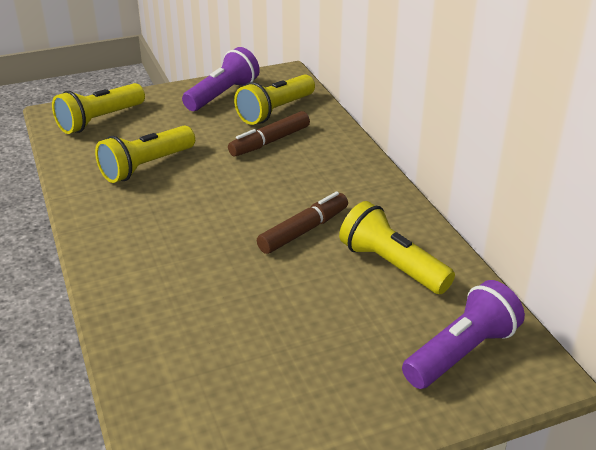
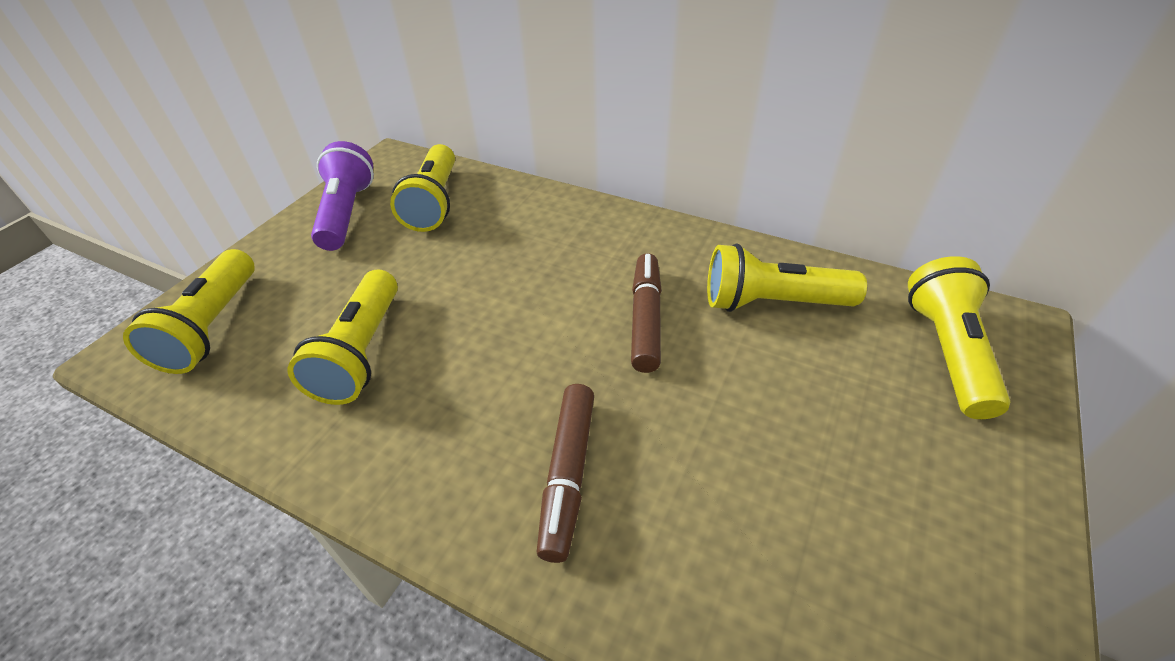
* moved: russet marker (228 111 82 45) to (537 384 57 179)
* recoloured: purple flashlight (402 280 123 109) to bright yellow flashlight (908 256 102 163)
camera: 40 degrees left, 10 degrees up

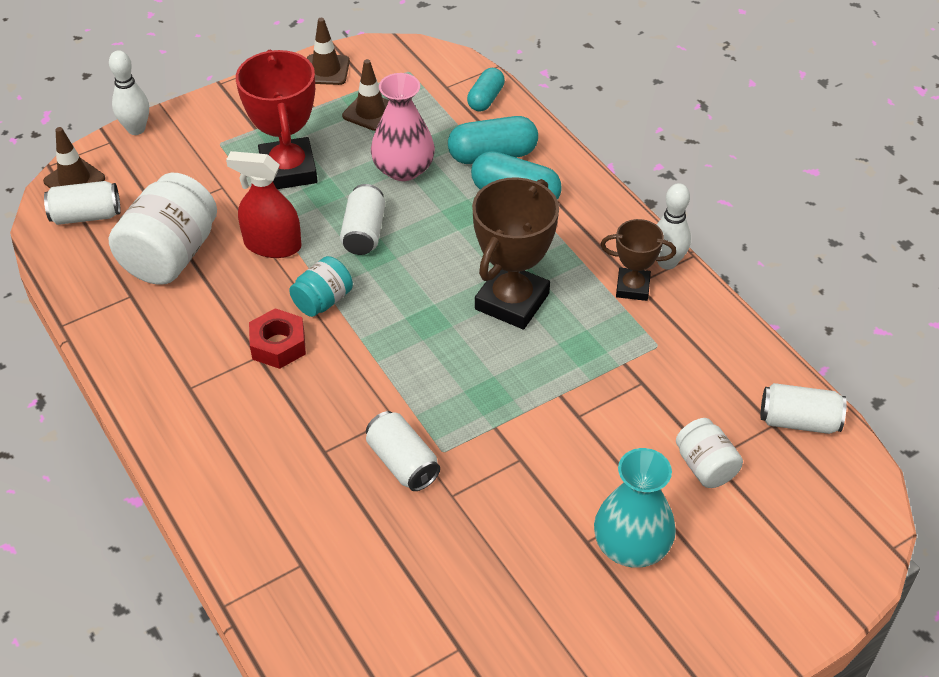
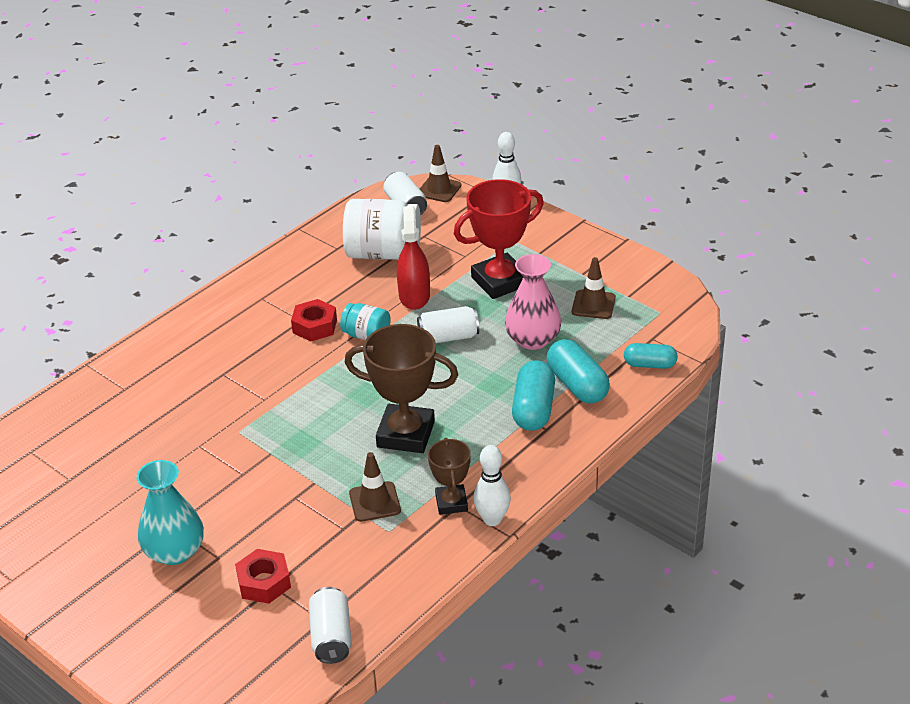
* moved: russet safety cone (307 18 43 67) to (349 452 52 70)
* removed: pure white soda can (366 411 74 80)
* replaced: pure white jam jar (676 418 67 70) to red hexagon nut (235 549 56 55)
camera: 75 degrees right, 10 degrees down

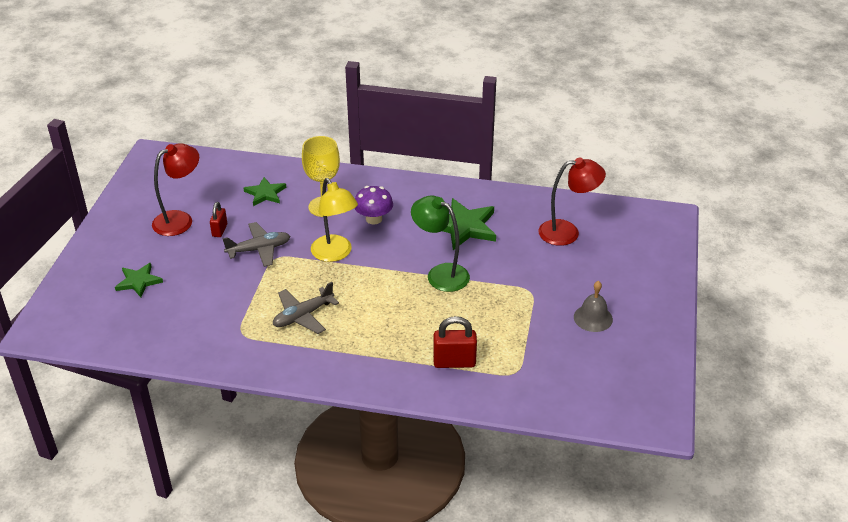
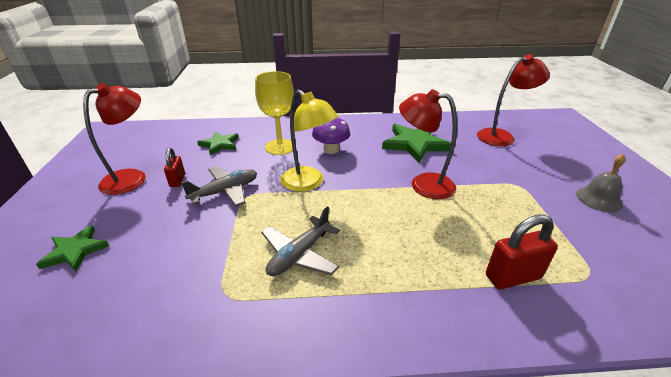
* recoloured: leaf-green reading lamp (411 195 59 97) to red reading lamp (399 89 58 110)
camera: 15 degrees left, 5 degrees down

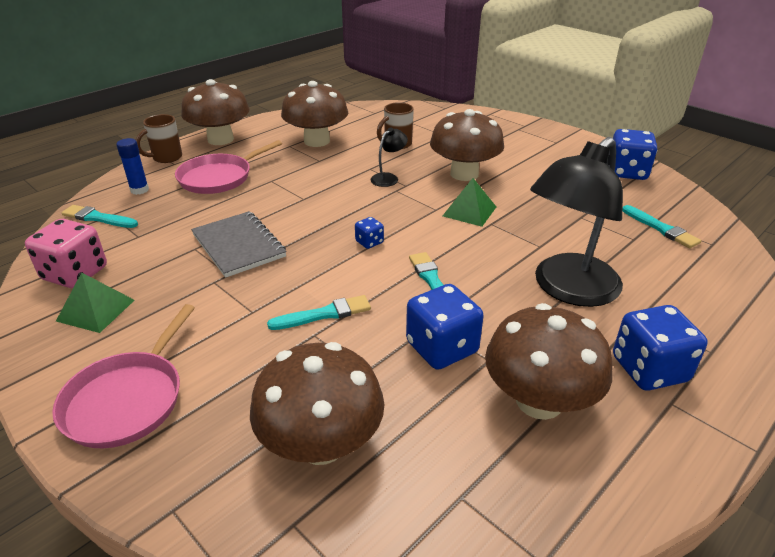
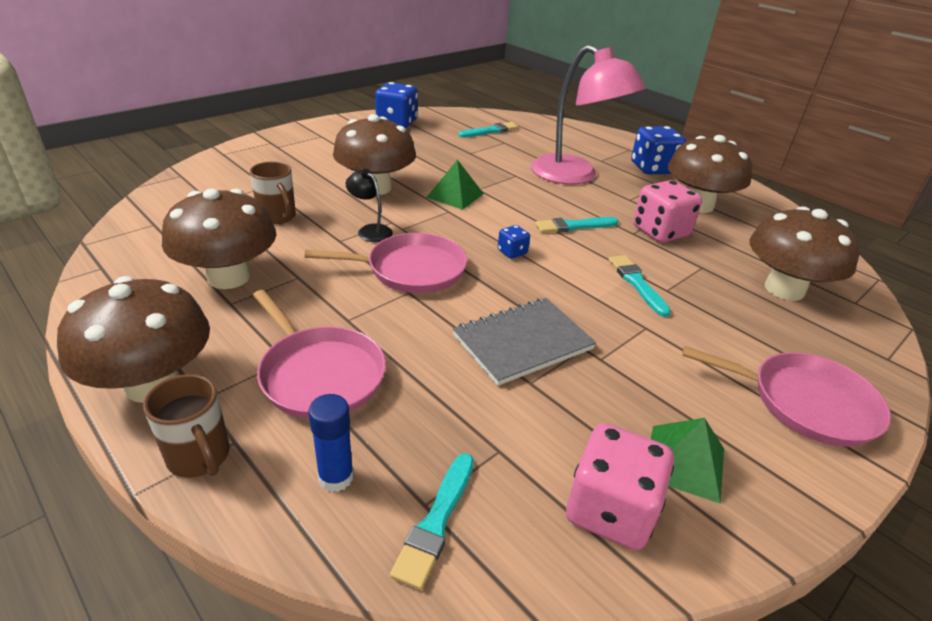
* recoloured: ebony reading lamp (530 137 93 170) to rosy reading lamp (531 45 115 139)
* recoloured: blue game die (406 284 78 86) to rosy game die (633 180 69 63)
* added: rosy skillet (304 233 163 60)
camera: 90 degrees left, 0 degrees up

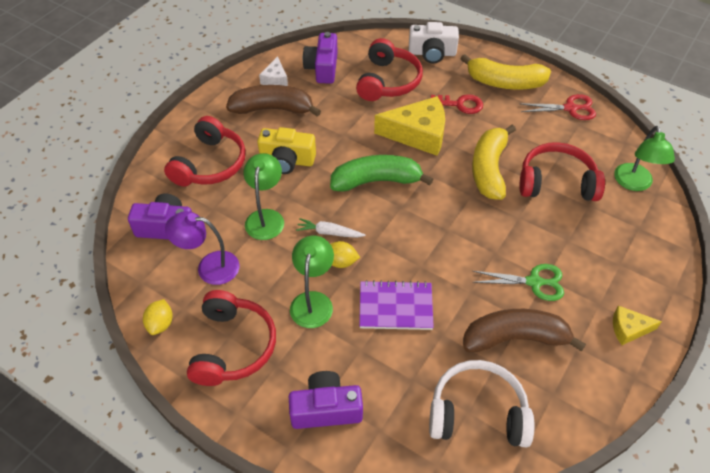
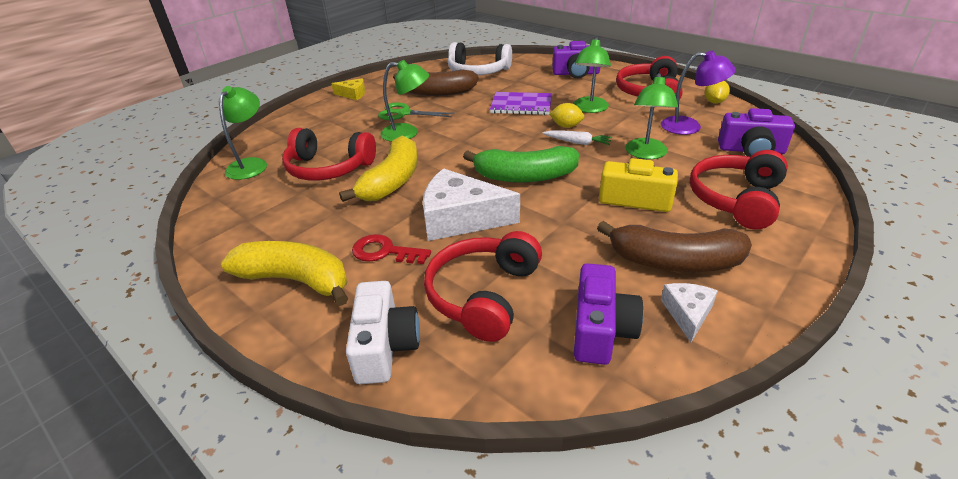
* turned: pure white compact camera (409 22 50 42) = (346 281 74 103) 75 degrees clockwise
* removed: red shears (519 94 77 26)
* recoloured: bright yellow cheese wedge (374 96 71 60) to pure white cheese wedge (423 168 97 73)
* added: leaf-green reading lamp (380 60 49 82)
camera: 170 degrees left, 15 degrees down

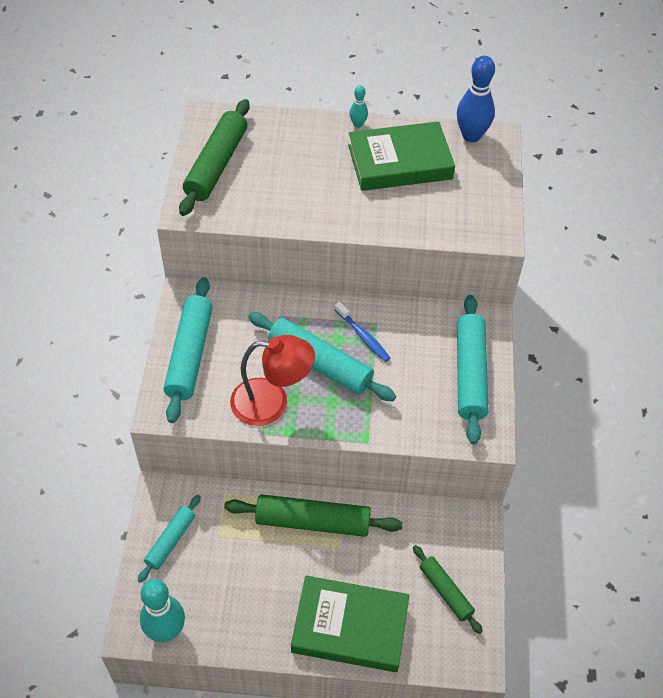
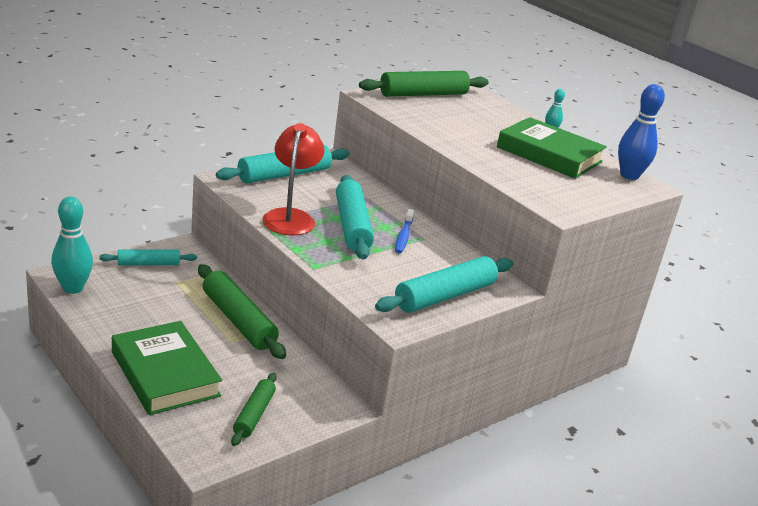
* turned: red reading lamp (230 335 85 91) = (262 123 63 112) 135 degrees counterclockwise
camera: 45 degrees right, 25 degrees down

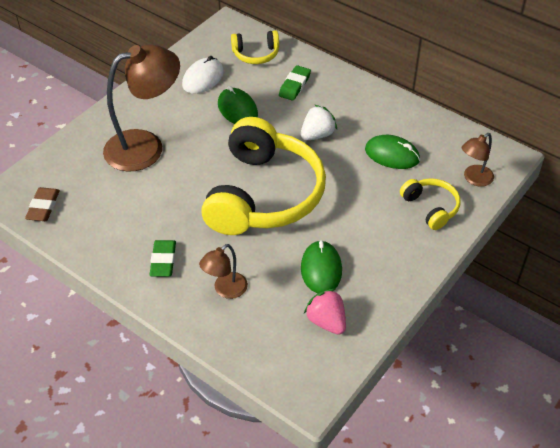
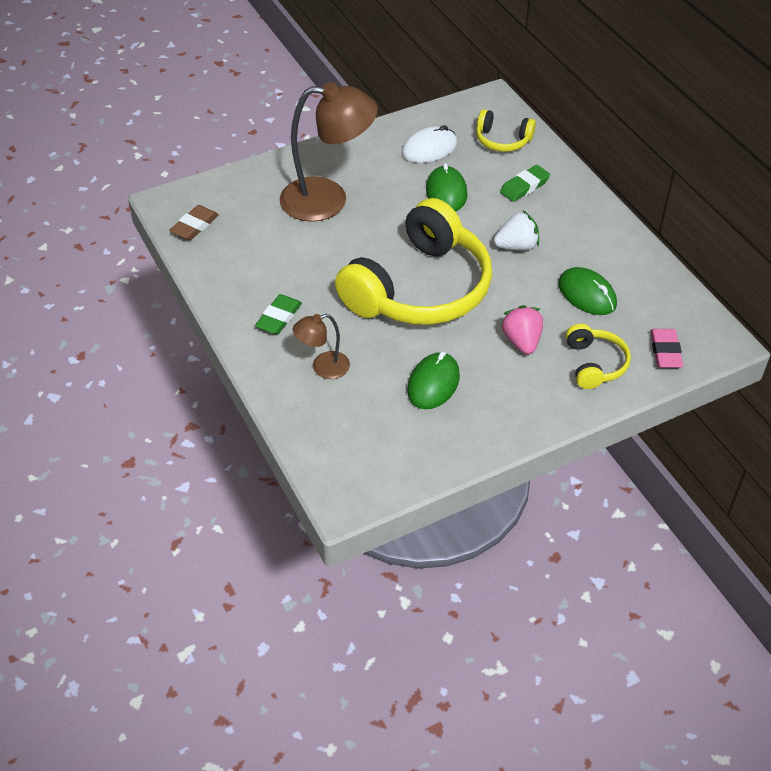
* replaced: russet reading lamp (462 133 32 54) to rosy pencil eraser (651 329 32 39)
* moved: rosy strawberry (304 289 42 46) to (501 305 42 49)
camera: 25 degrees right, 0 degrees up

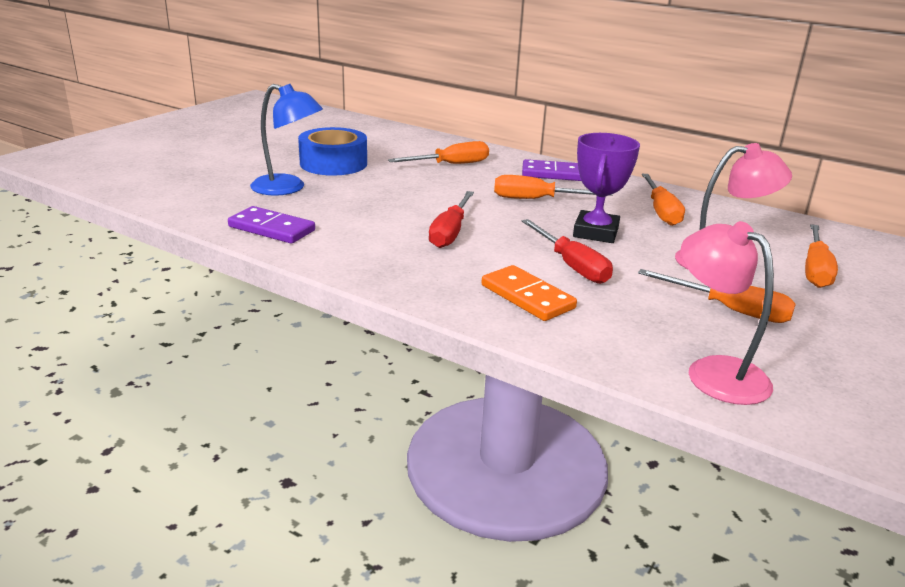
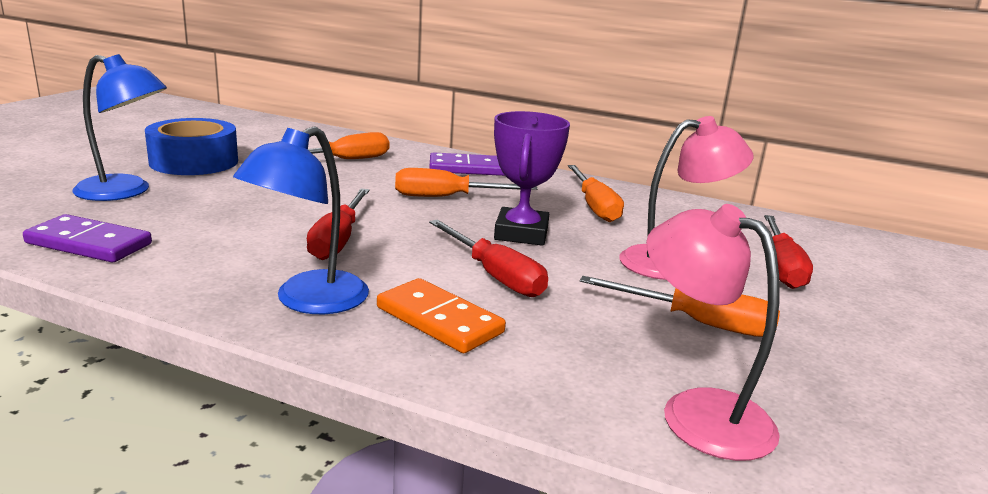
* recoloured: bright orange screwdriver (805 224 33 64) to red screwdriver (764 215 49 74)
* added: blue reading lamp (233 126 136 188)
camera: 10 degrees left, 5 degrees down

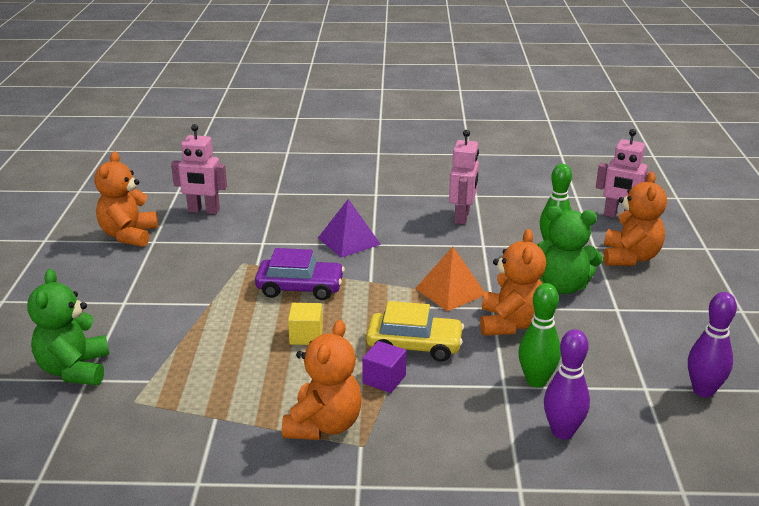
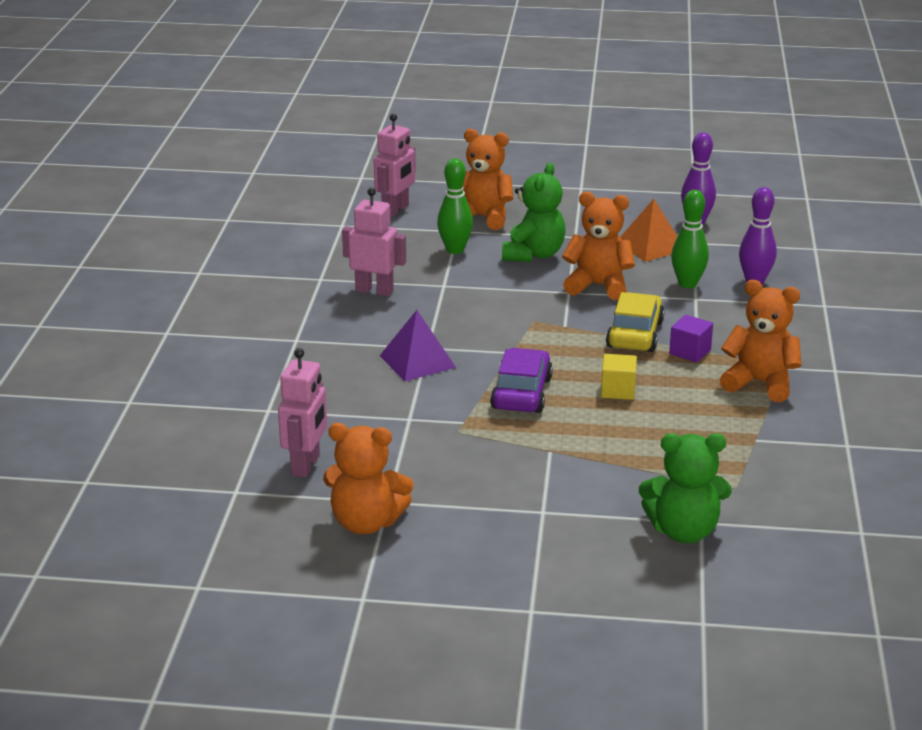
* moved: bright orange pyramid (415 246 70 65) to (620 199 57 63)
camera: 85 degrees left, 0 degrees up

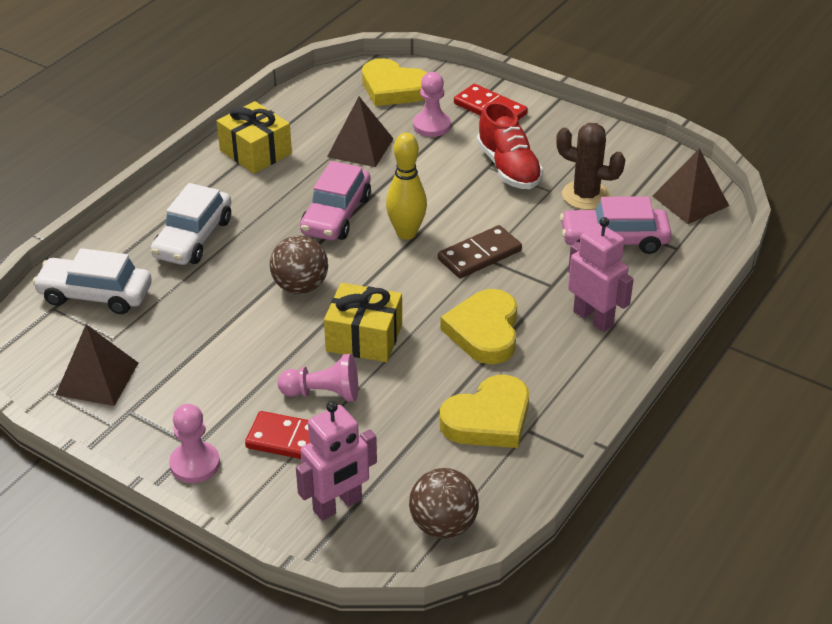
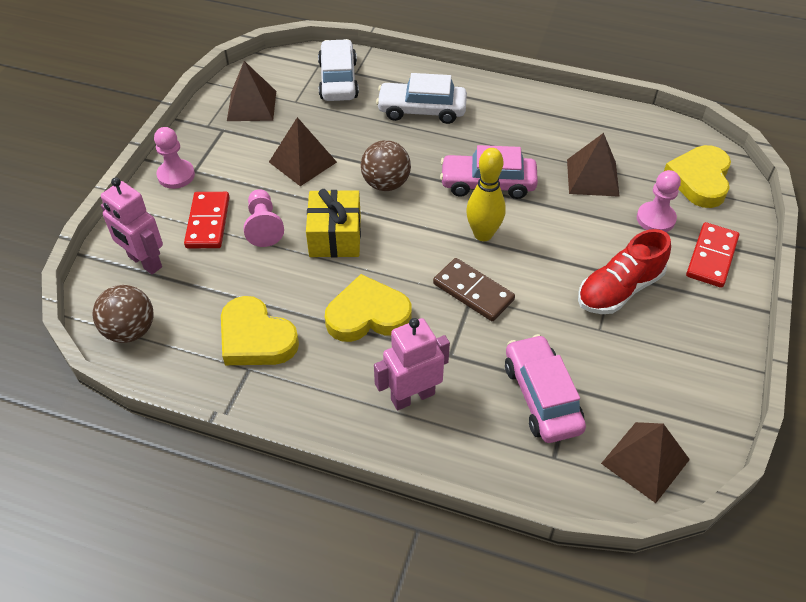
* removed: bright yellow wrapped gift (217 101 75 73)
* removed: russet saguaro cactus (556 123 69 87)
* turned: rosy toy robot (568 217 66 115) = (374 318 76 92) 150 degrees counterclockwise
* added: russet pyramid (269 117 68 69)
camera: 75 degrees right, 10 degrees up

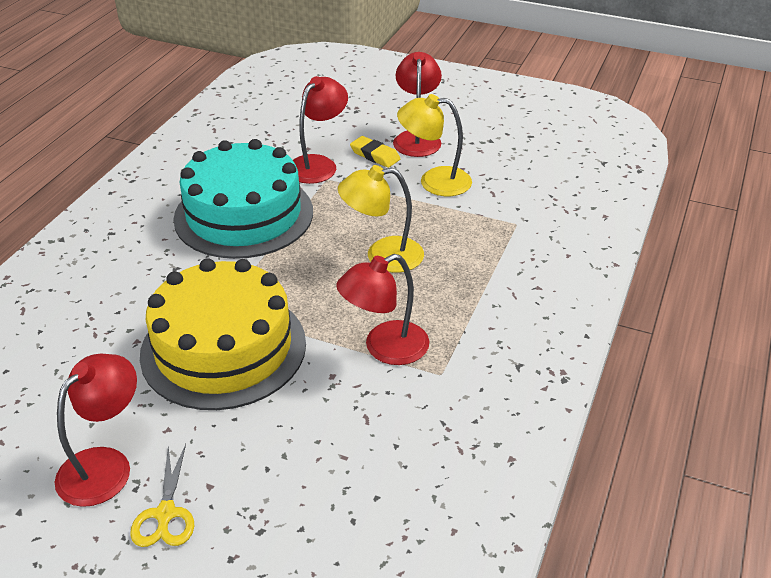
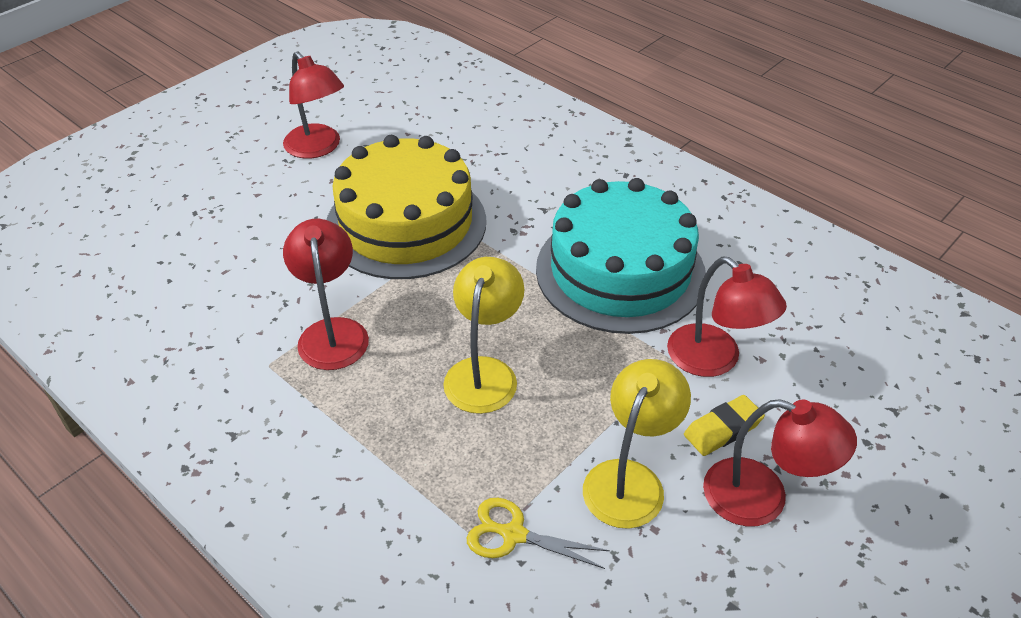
* moved: bright yellow shears (130 444 64 103) to (466 498 144 71)
camera: 110 degrees right, 5 degrees up

